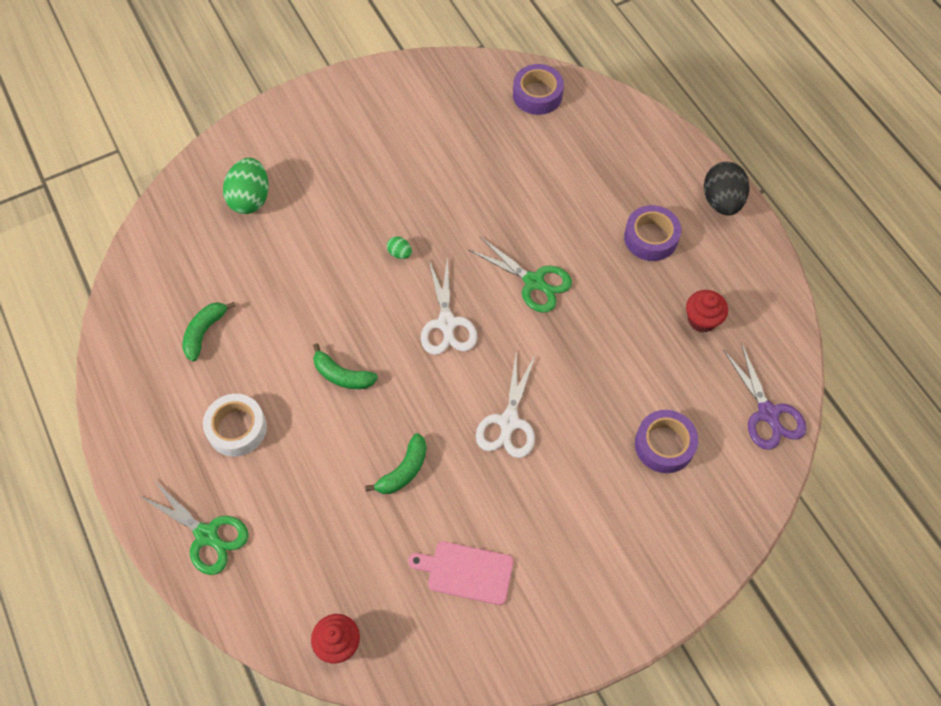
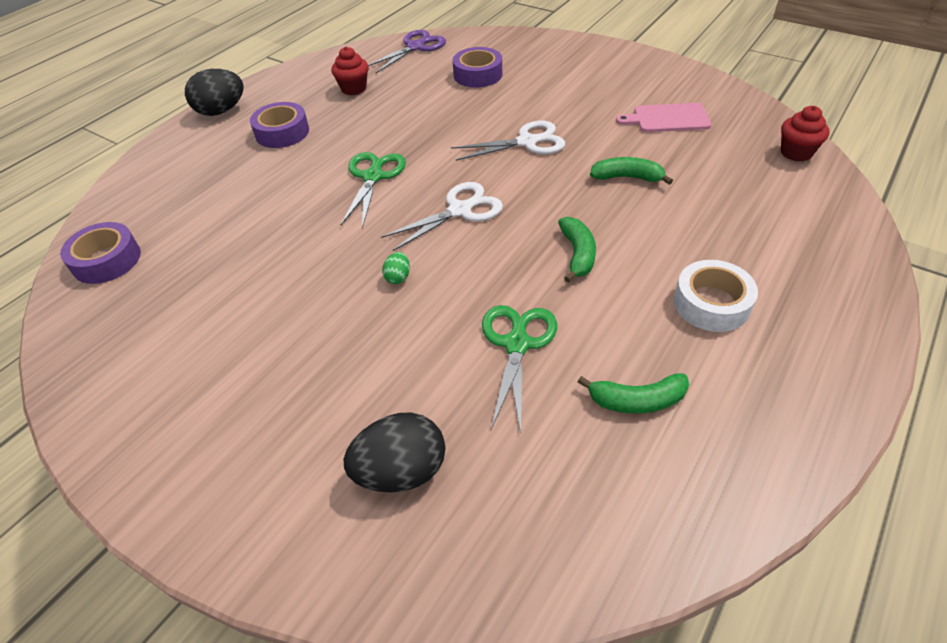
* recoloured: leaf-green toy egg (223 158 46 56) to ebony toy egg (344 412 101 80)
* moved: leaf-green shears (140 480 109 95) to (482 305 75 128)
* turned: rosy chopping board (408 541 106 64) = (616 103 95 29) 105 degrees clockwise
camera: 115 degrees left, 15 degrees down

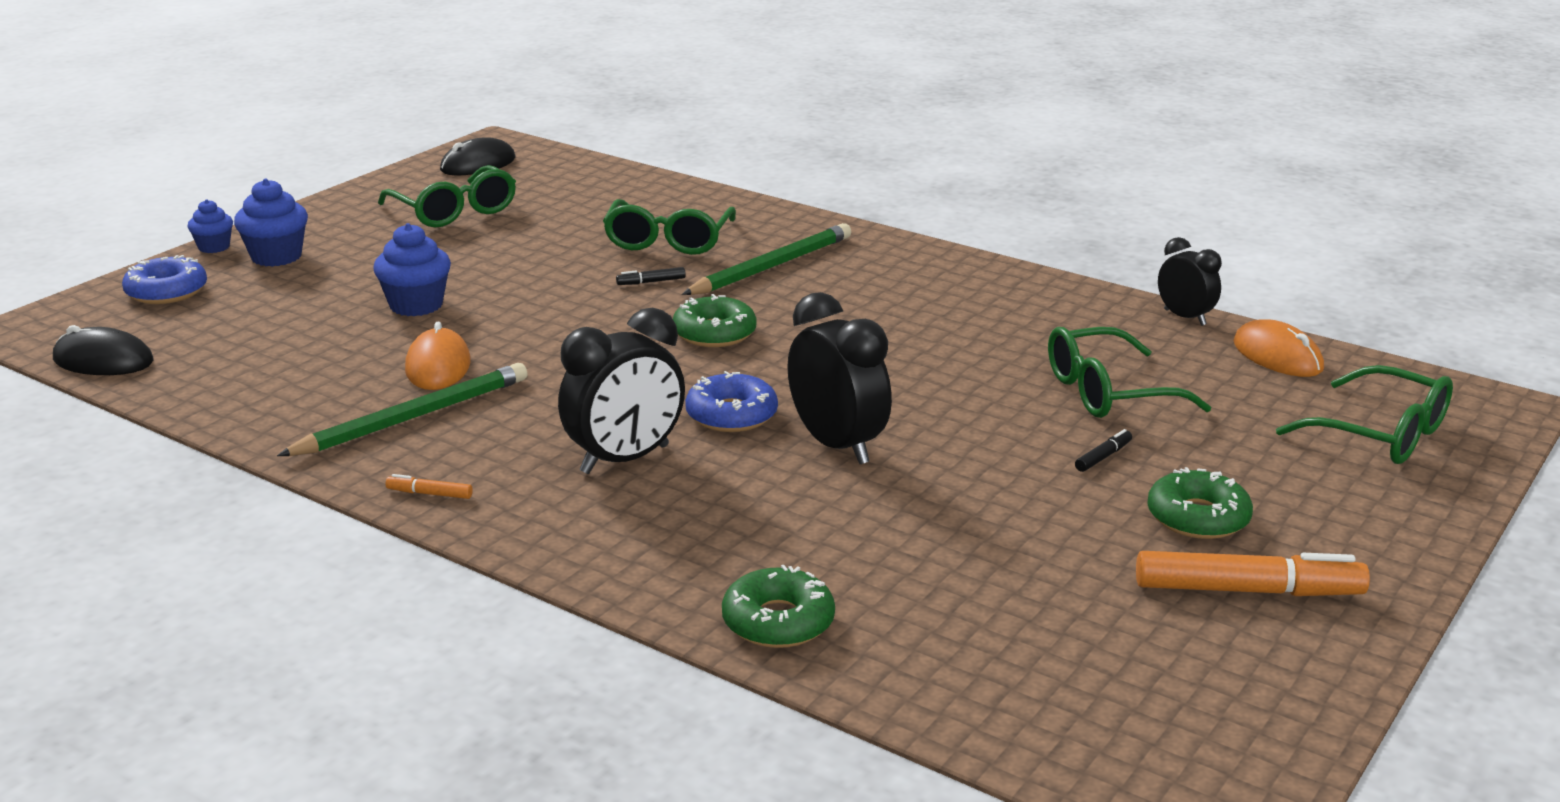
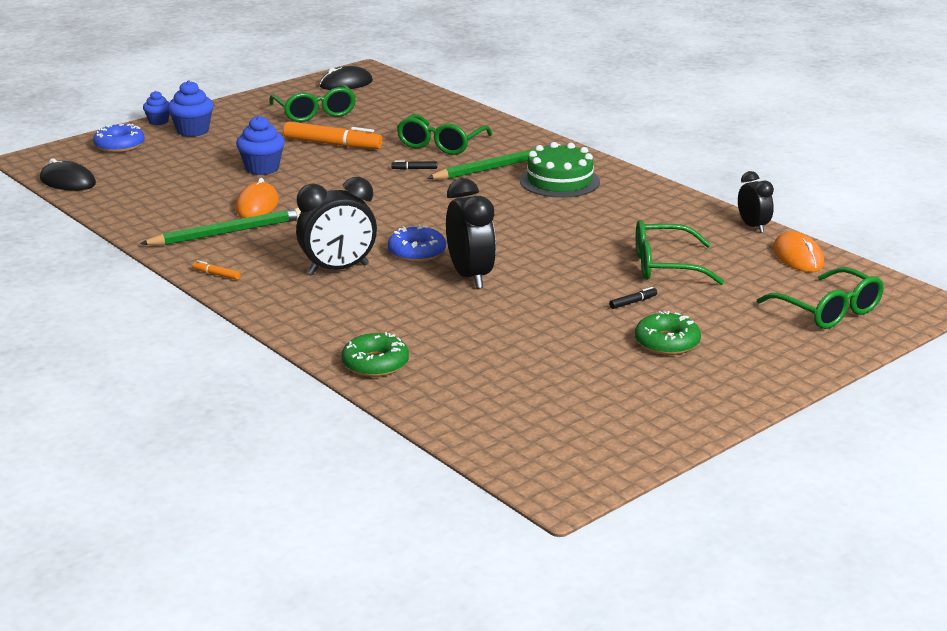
* removed: leaf-green glazed donut (673 294 84 53)
* moved: bright orange marker (1136 551 234 45) to (283 122 100 27)
* added: leaf-green cake (520 142 80 56)
camera: 15 degrees right, 0 degrees up

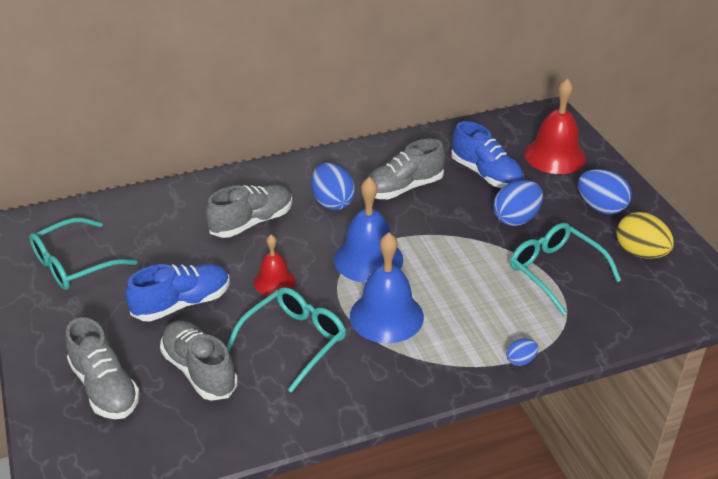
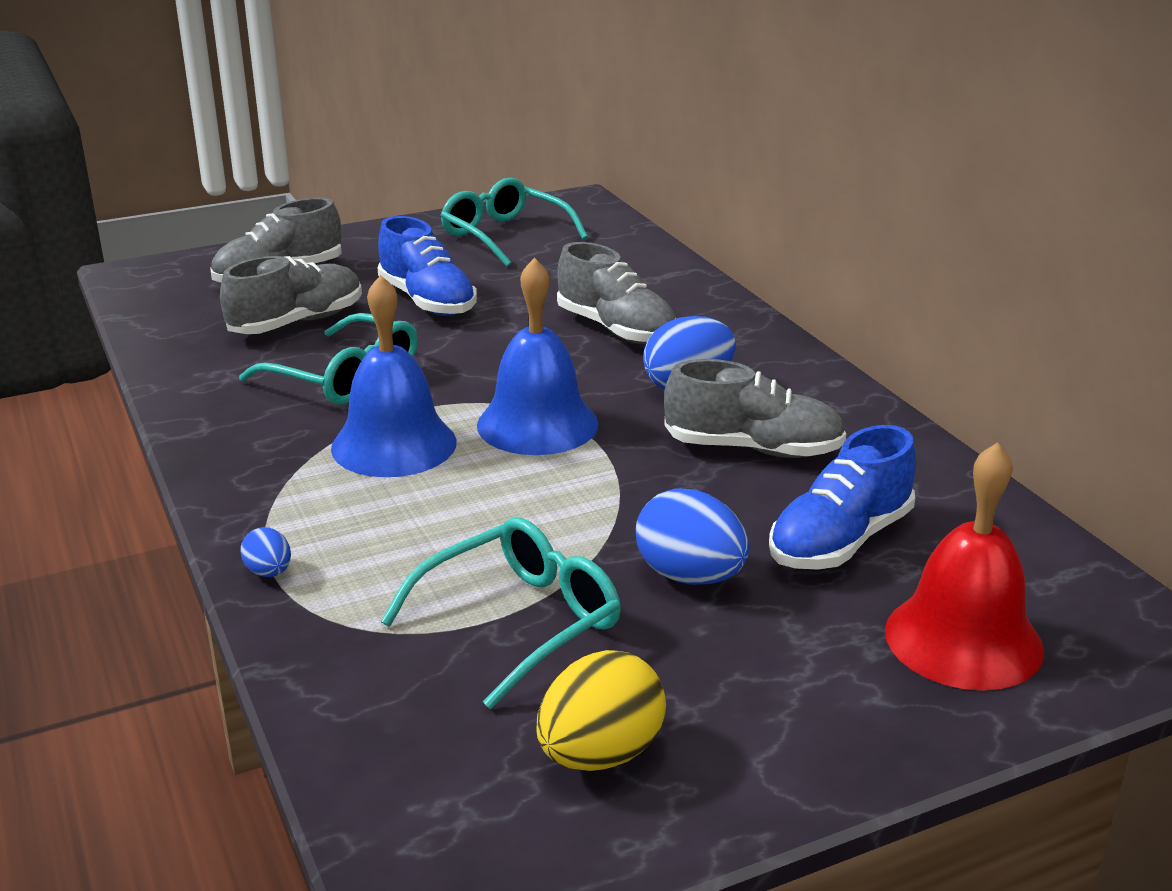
* turned: grey sneaker (365 139 80 60) = (664 359 182 99) 135 degrees clockwise
* removed: blue toy egg (578 169 54 45)
* removed: red hand bell (254 235 42 61)
camera: 85 degrees right, 10 degrees down

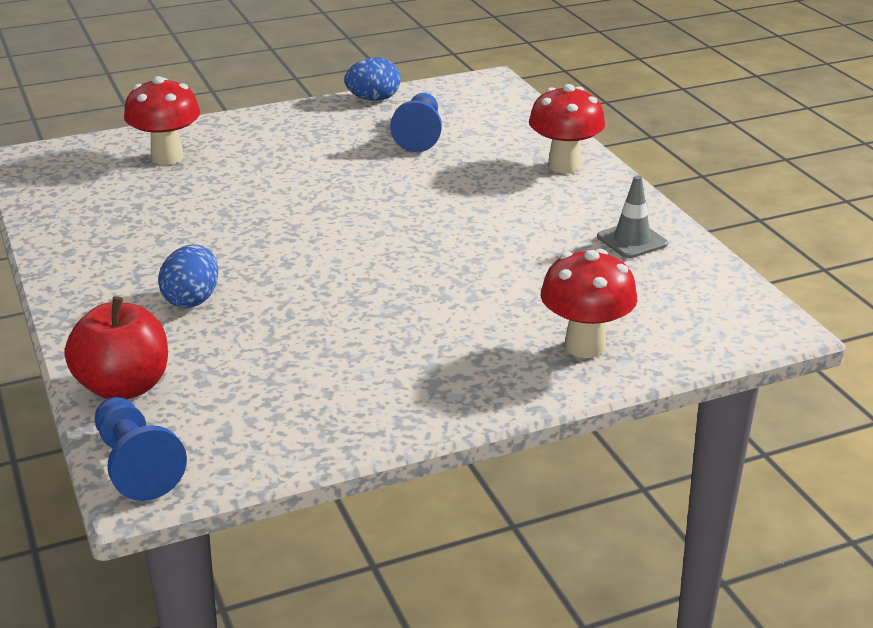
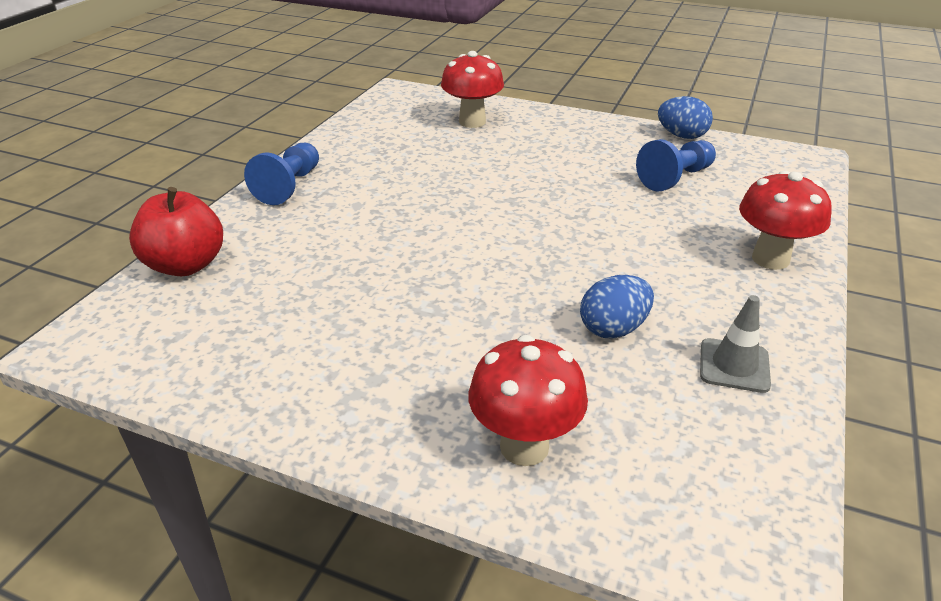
* moved: blue toy egg (158 245 60 63) to (580 275 74 64)
* moved: blue chess pawn (95 397 92 104) to (244 143 75 62)
camera: 45 degrees right, 5 degrees up

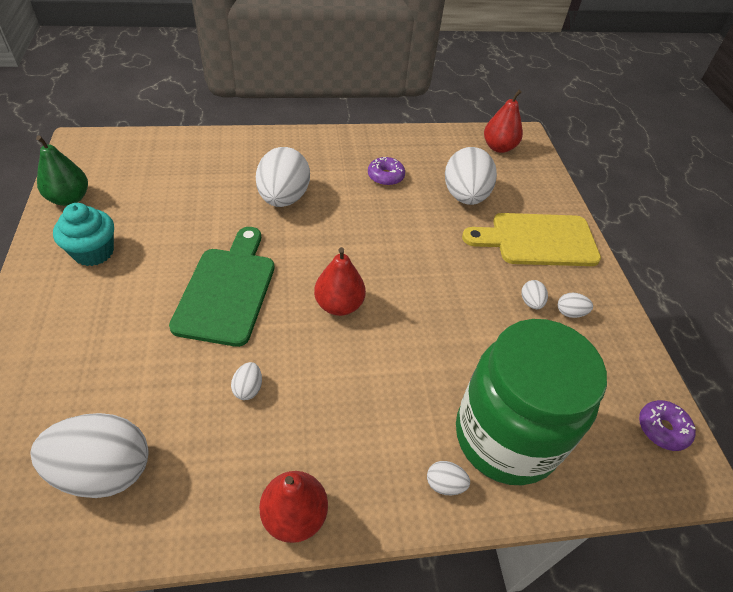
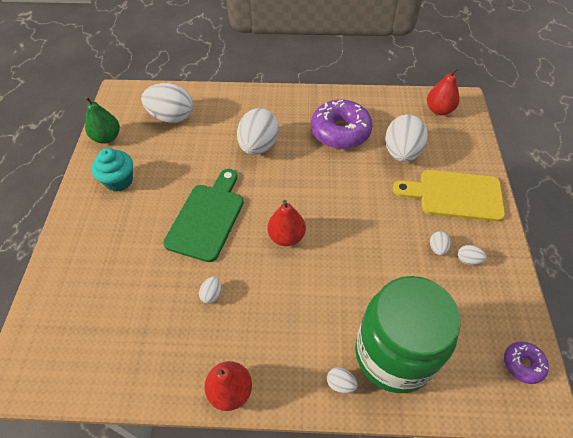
* resized: purple glazed donut (368 157 37 29) = (311 99 62 50) x2.04
* moved: pure white toy egg (31 413 118 85) to (141 83 52 40)
camera: 15 degrees right, 5 degrees up

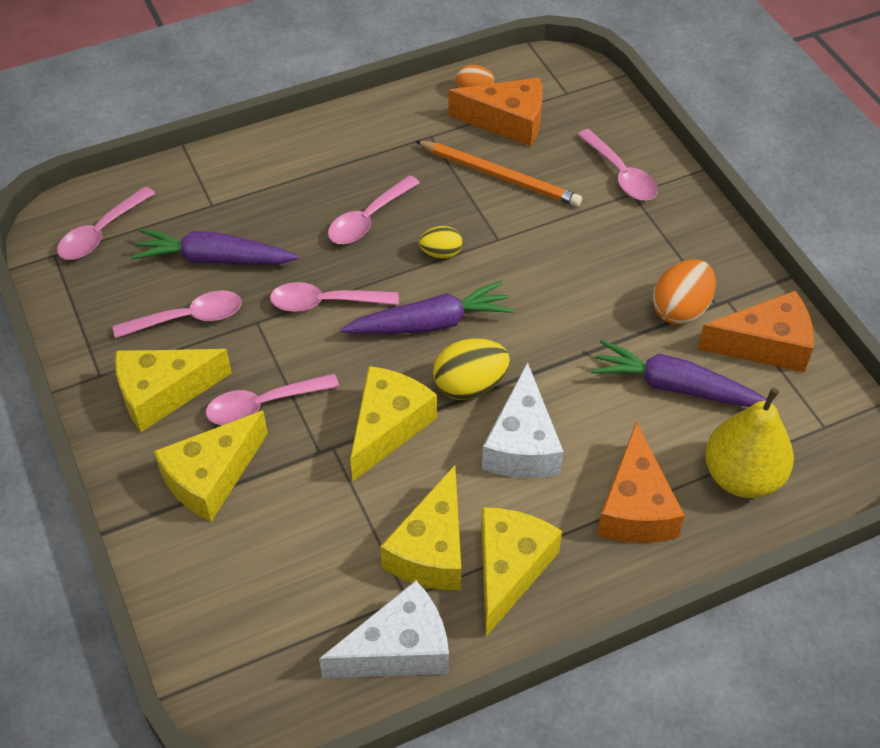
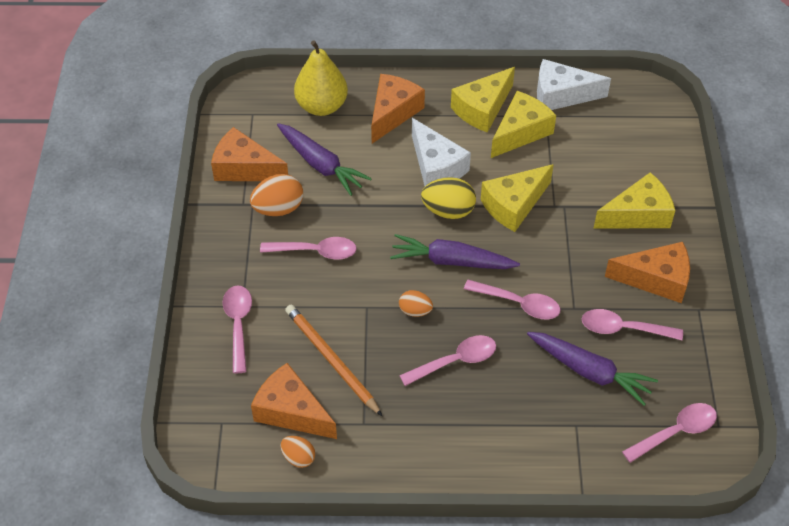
* recoloured: bright yellow toy egg (419 226 43 33) to bright orange toy egg (399 290 34 27)
* recoloured: bright yellow cheese wedge (115 349 117 83) to bright orange cheese wedge (605 242 85 61)
* turned: pure white cheese wedge (482 362 82 116) = (412 118 59 68) 120 degrees clockwise
* moved: rosy teaspoon (206 374 133 51) to (260 237 97 23)
camera: 155 degrees left, 0 degrees up

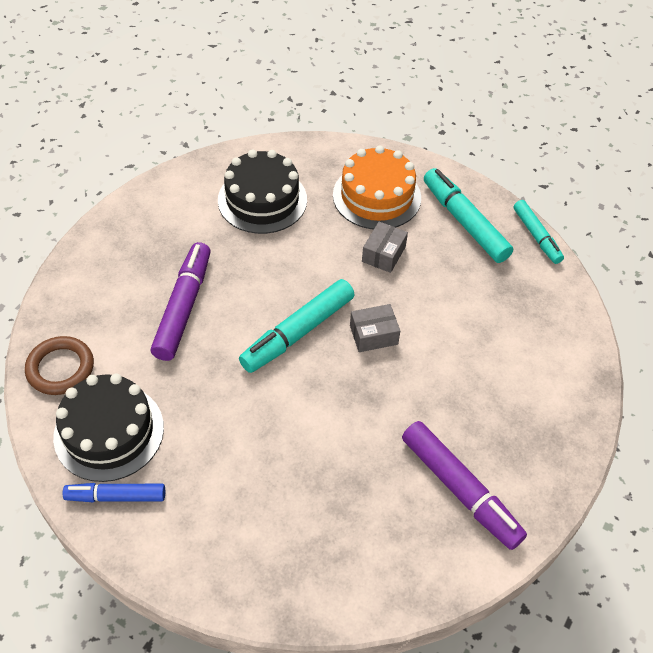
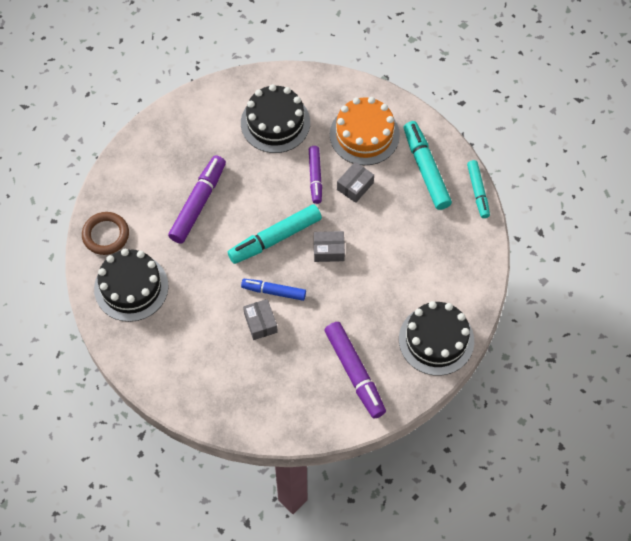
* moved: blue marker (63 483 102 19) to (241 279 65 22)
* added: purple marker (309 146 13 58)
* added: grey package (243 299 35 41)
* added: ebony cake (399 301 75 75)
camera: 15 degrees right, 10 degrees up

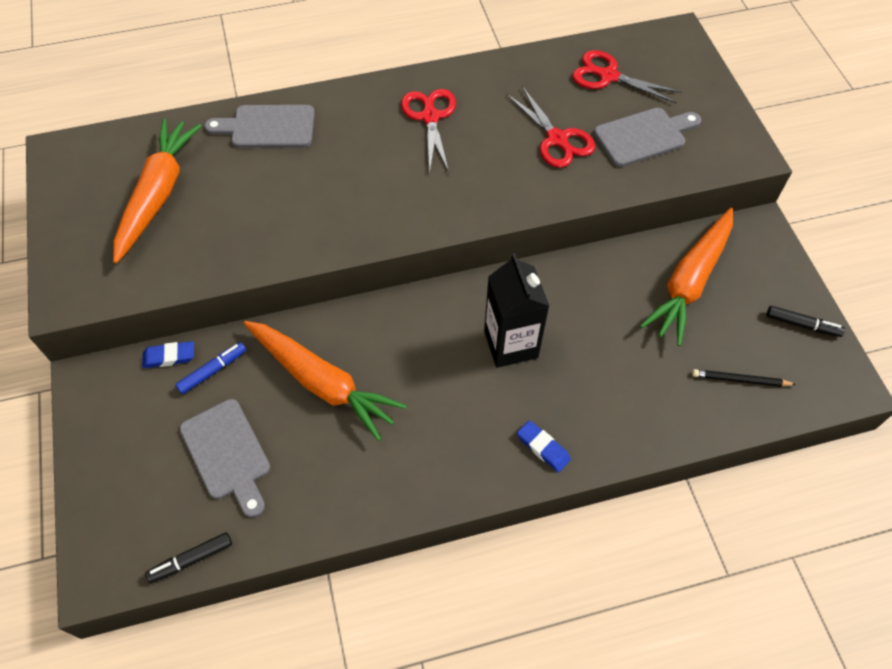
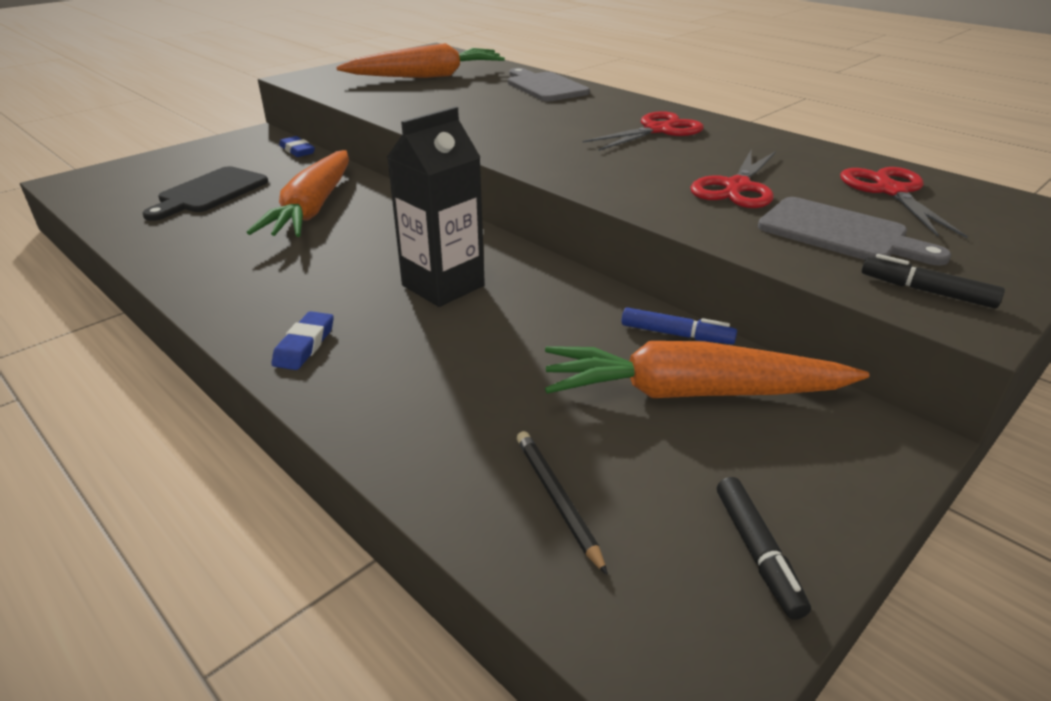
* moved: blue marker (175 342 71 52) to (622 307 115 37)
* recoloured: grey chopping board (180 399 90 119) to ebony chopping board (142 166 126 55)
* moved: ebony marker (145 532 87 51) to (861 254 144 54)
camera: 60 degrees right, 25 degrees down

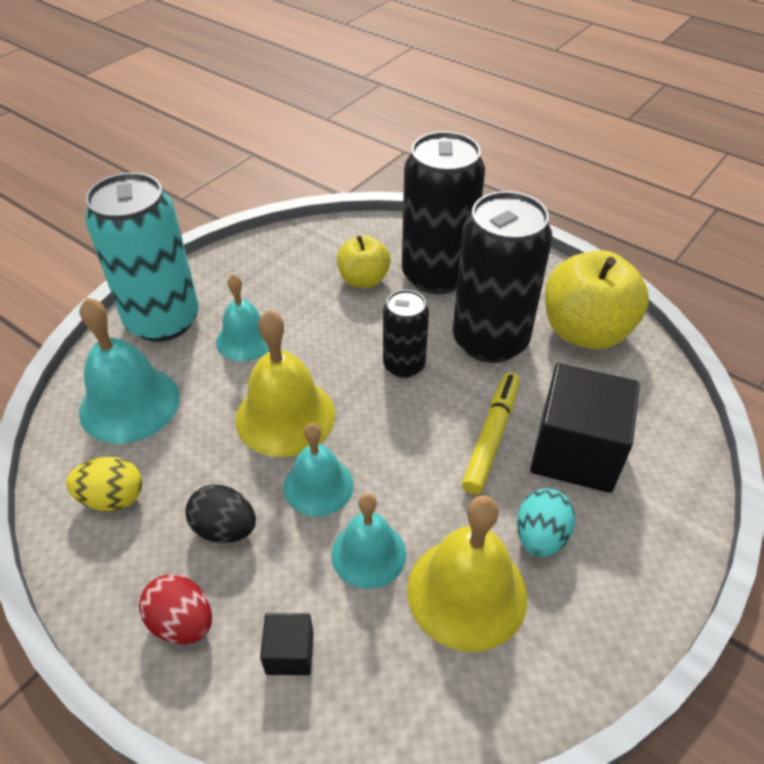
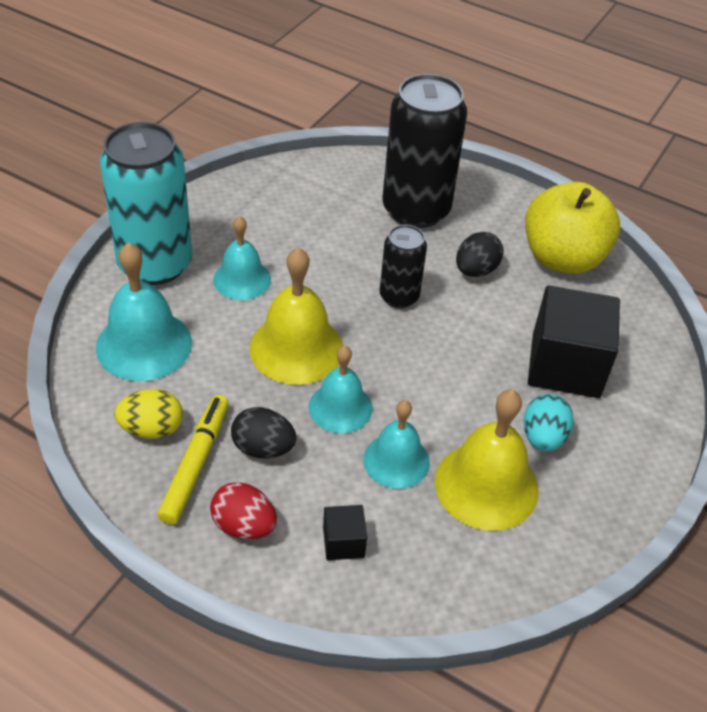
* replaced: ebony soda can (453 191 99 172) to ebony toy egg (456 232 48 45)
* removed: bright yellow apple fruit (337 235 54 53)
* moved: bright yellow marker (462 373 57 122) to (158 395 71 130)
camera: 10 degrees left, 0 degrees up

